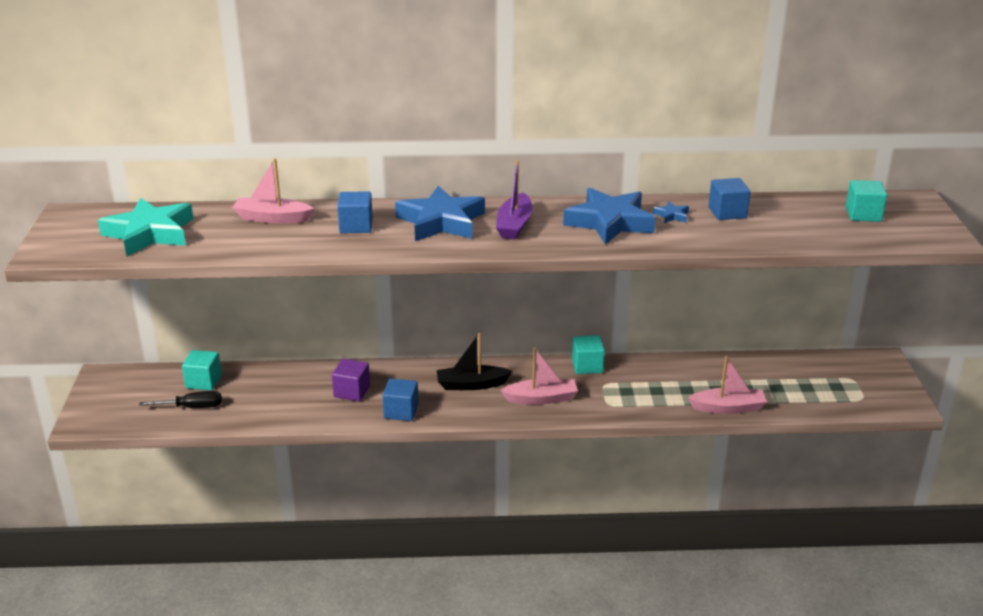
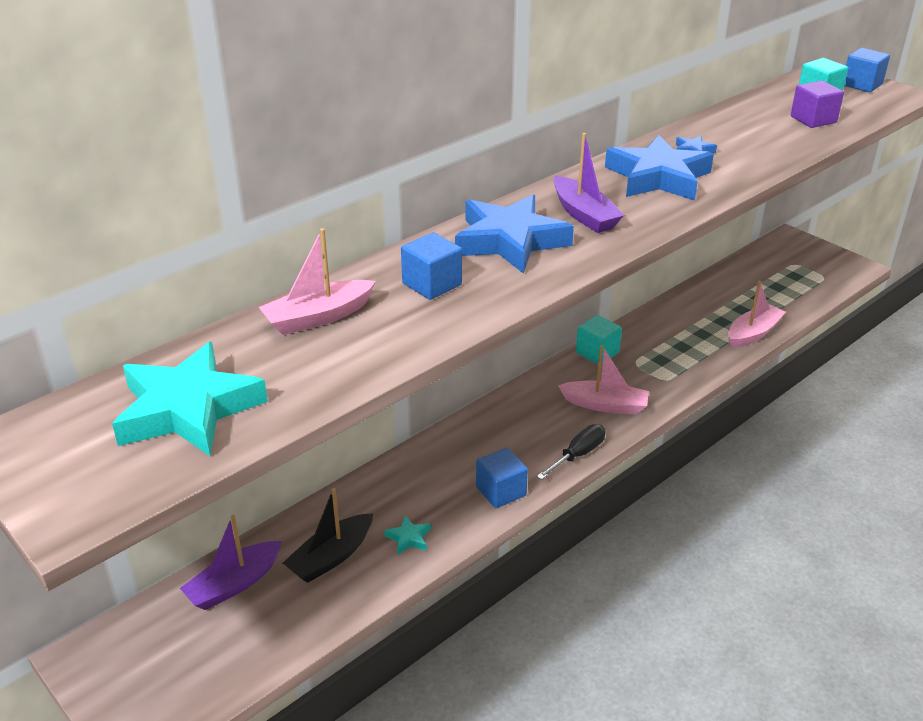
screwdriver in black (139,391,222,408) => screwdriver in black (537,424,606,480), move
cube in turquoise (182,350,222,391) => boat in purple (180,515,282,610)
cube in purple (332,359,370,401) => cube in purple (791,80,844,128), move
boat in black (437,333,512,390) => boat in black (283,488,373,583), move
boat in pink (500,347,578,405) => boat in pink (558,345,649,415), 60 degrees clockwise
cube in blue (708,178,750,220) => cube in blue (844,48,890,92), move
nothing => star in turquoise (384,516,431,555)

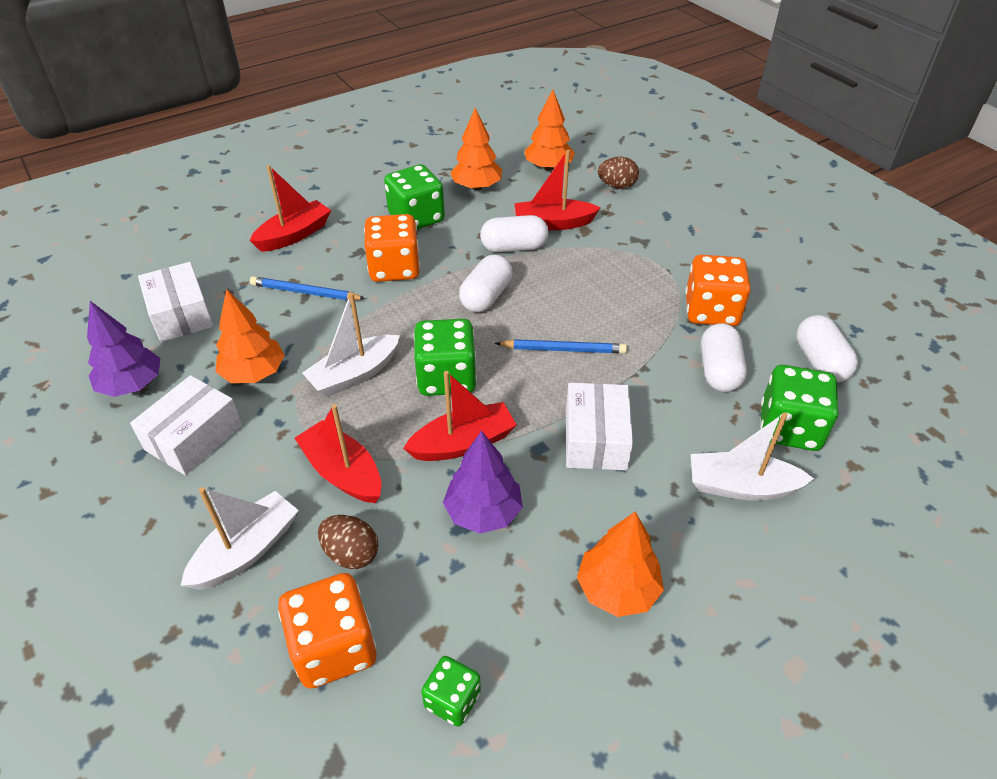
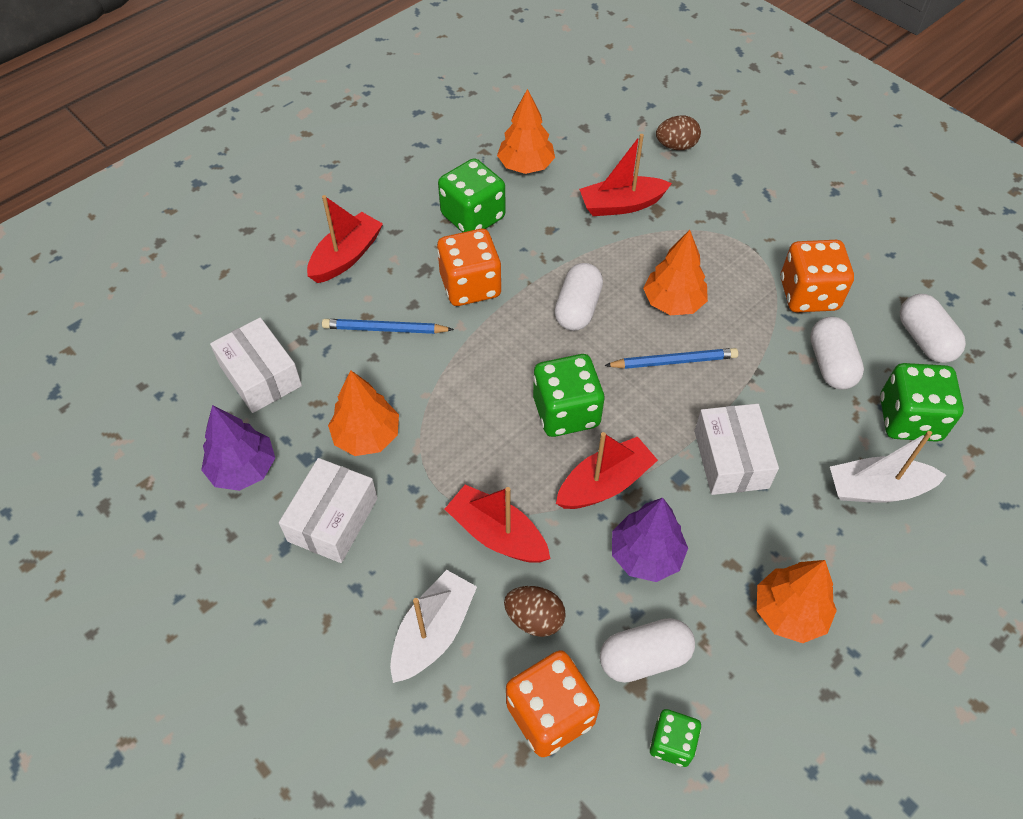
boat in white (302,293,400,397) => nothing
capsule in white (480,215,548,252) => capsule in white (600,618,695,683), move
tree in orange (525,90,575,171) => tree in orange (643,230,708,315), move

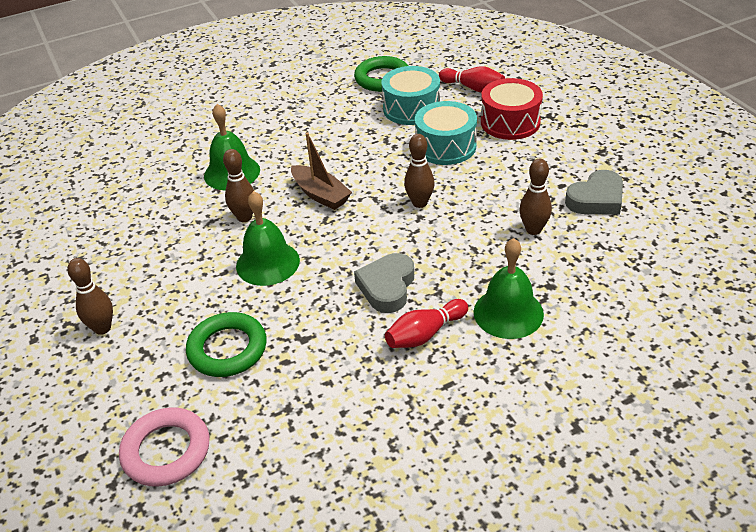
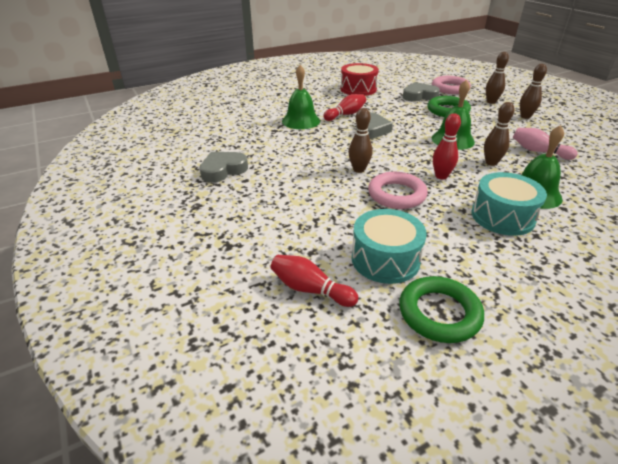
boat in brown (291,132,352,210) => bowling pin in red (433,113,461,179)
drum in turquoise (415,101,477,165) => drum in turquoise (471,172,547,236), move
drum in red (481,78,543,140) => drum in red (341,63,379,96), move
bowling pin in brown (519,159,552,235) => bowling pin in brown (486,52,509,104), move
nothing => ring in pink (368,172,428,209)
nothing => heart in grey (403,82,440,101)
nothing => bowling pin in pink (513,128,578,160)

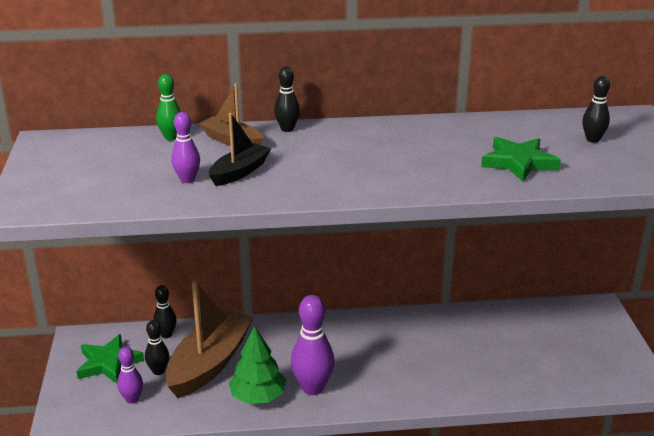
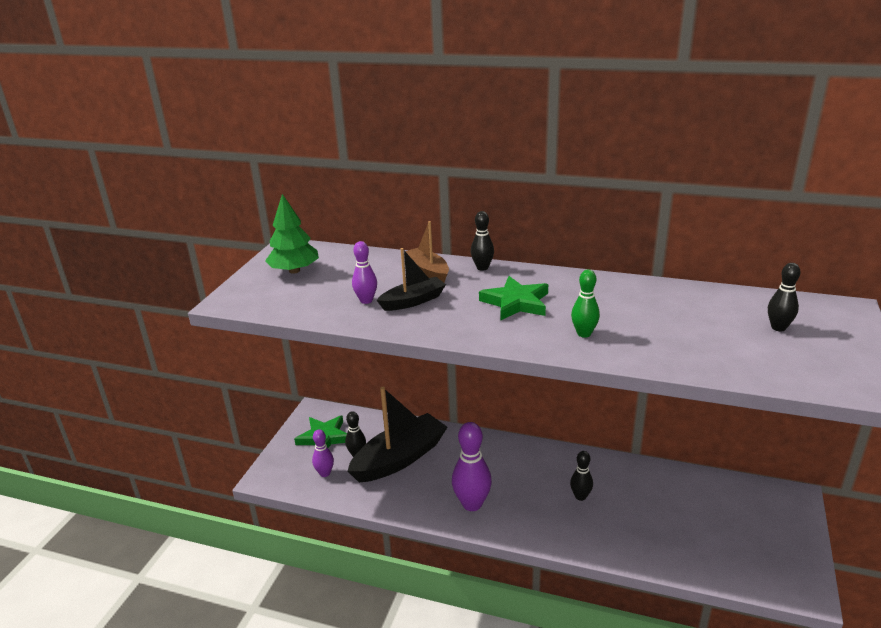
bowling pin in black (153,285,177,338) => bowling pin in black (570,451,593,501), move
bowling pin in green (156,74,181,140) => bowling pin in green (571,269,600,338), move
boat in brown (166,281,254,398) => boat in black (347,387,447,482)
tree in green (229,326,286,404) => tree in green (265,194,319,274), move
star in green (481,137,561,182) => star in green (479,276,548,320), move

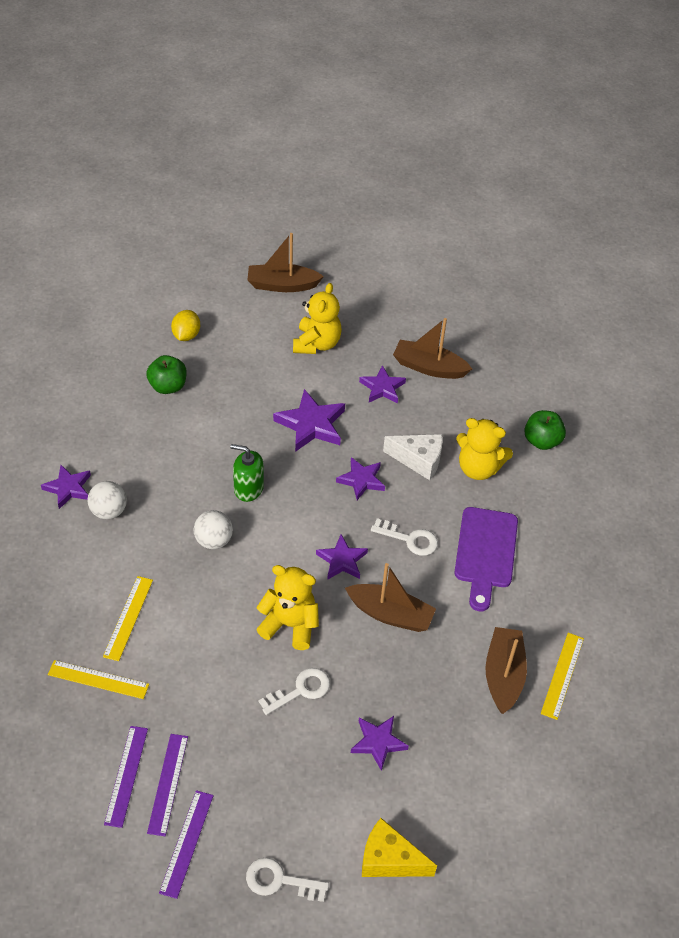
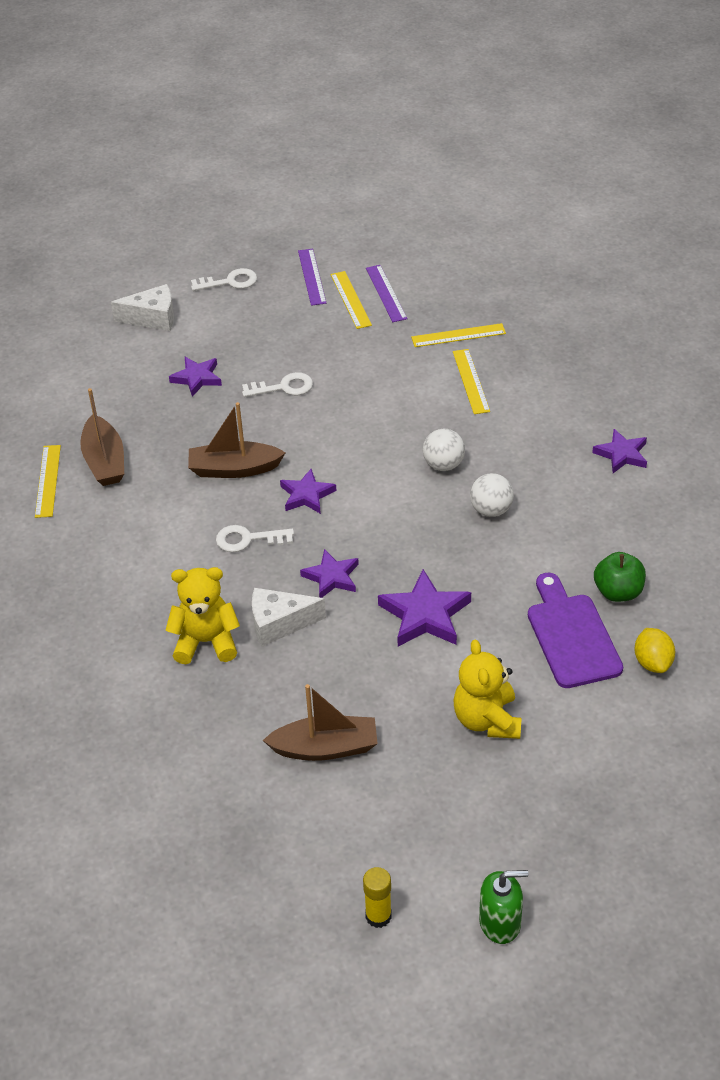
ball in white (88,481,127,519) => ball in white (470,473,514,517), move
ruler in purple (147,734,188,836) => ruler in yellow (331,271,372,329)
soap dispenser in green (230,444,264,502) => soap dispenser in green (479,870,528,944), move
boat in brown (247,233,324,292) => nothing
teddy bear in yellow (256,565,319,650) => nothing
key in white (258,668,330,715) => key in white (242,372,313,397), 135 degrees counterclockwise
star in purple (359,365,406,403) => nothing
cheese in yellow (362,818,437,877) => cheese in white (111,284,174,331)
cutting board in purple (454,507,518,611) => cutting board in purple (528,573,623,688), move
apple in green (524,410,566,450) => nothing
nothing => glue stick in yellow (363,867,392,928)

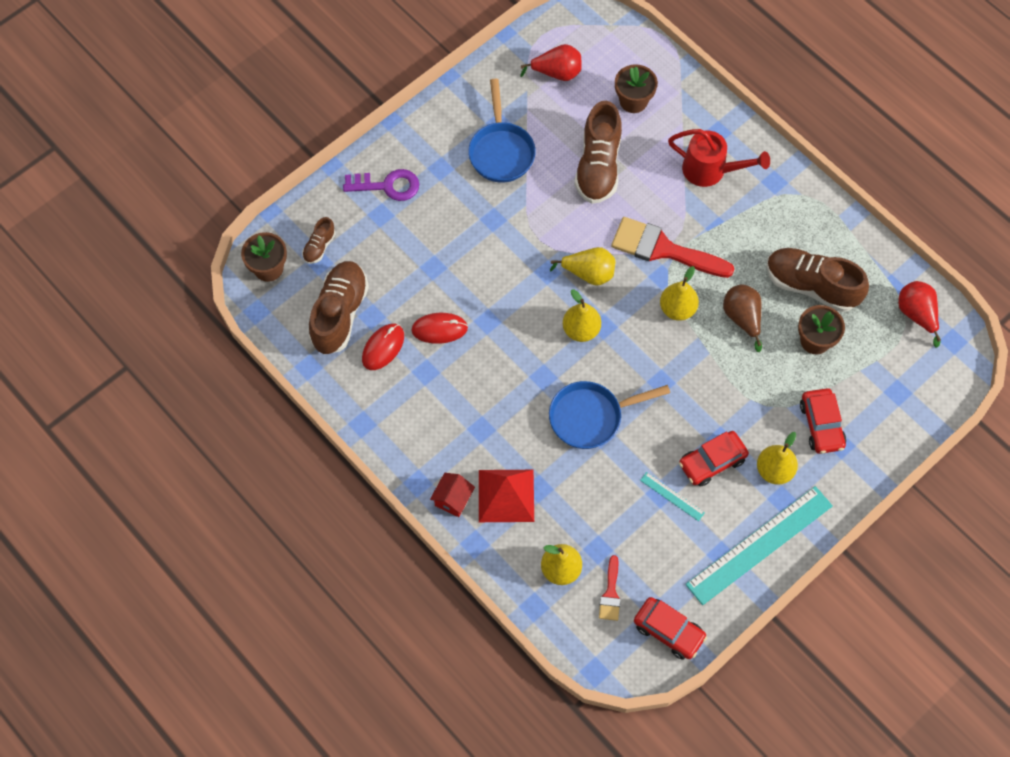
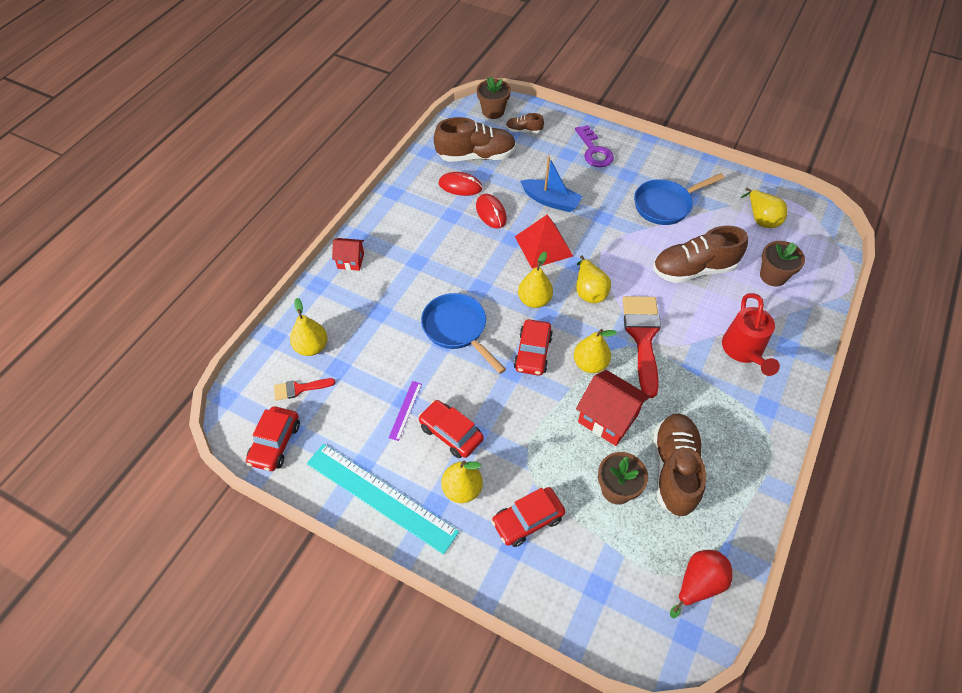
pyramid in red (479,470,534,522) => pyramid in red (515,215,573,269), move
pear in red (520,44,582,81) => pear in yellow (741,188,788,228)
ruler in turquoise (640,472,705,521) => ruler in purple (389,381,422,441)
pear in brown (723,284,762,352) => house in red (576,370,650,446)
nothing => car in red (514,319,553,376)
nothing => boat in blue (520,156,583,212)

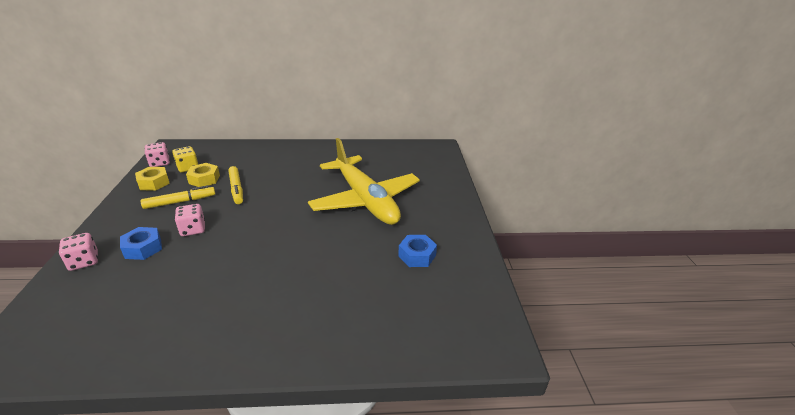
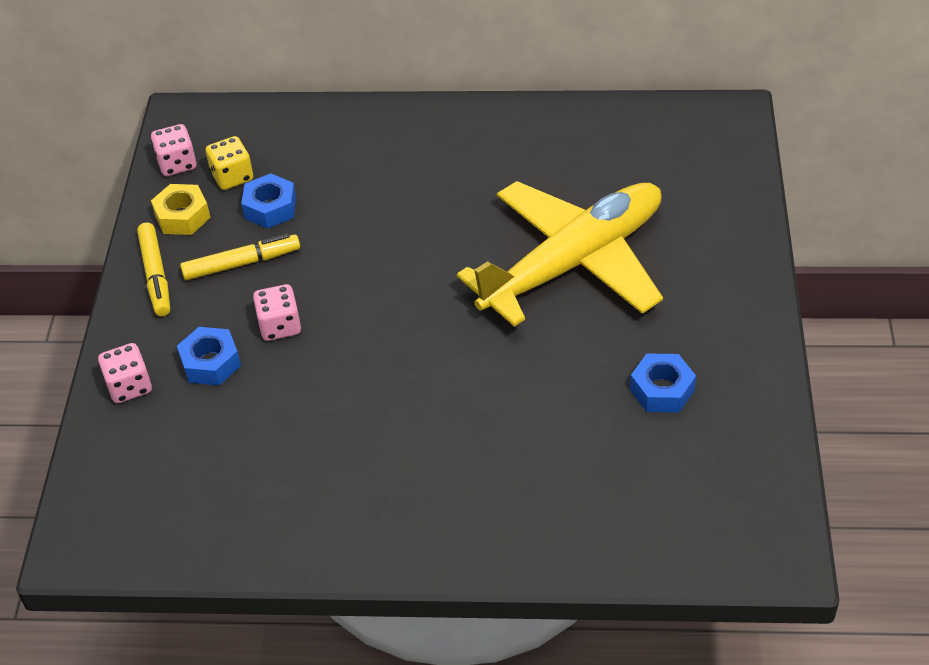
nut in yellow (186,163,220,187) => nut in blue (241,173,296,229)
marker in yellow (228,166,243,204) => marker in yellow (137,222,170,316), move
plane in yellow (308,138,420,225) => plane in yellow (457,181,663,327), 105 degrees counterclockwise

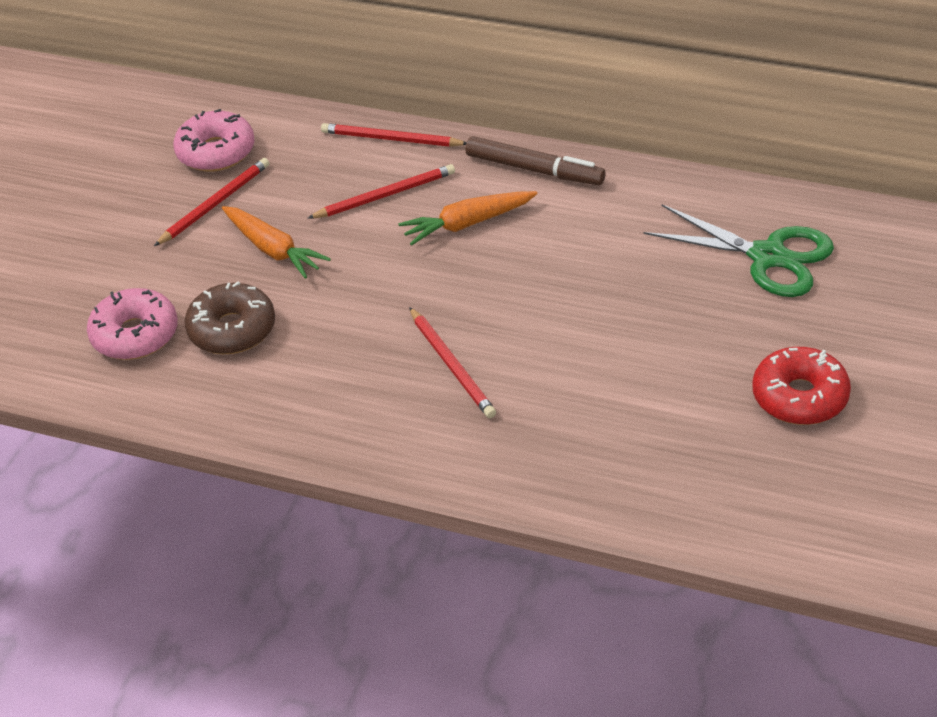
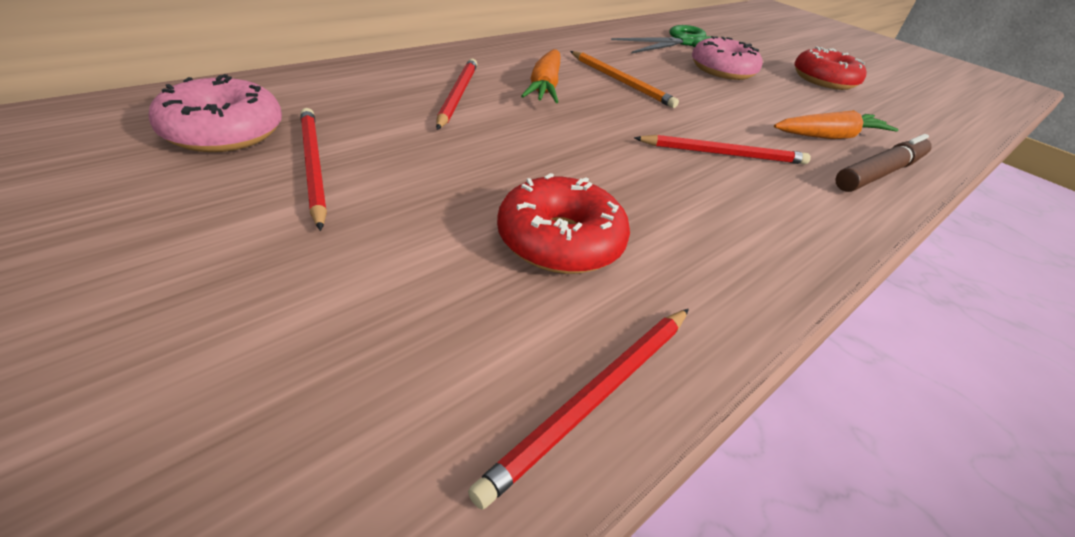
donut in pink (87,288,178,360) => donut in pink (692,36,762,80), move
donut in brown (184,281,275,354) => donut in red (497,173,630,274)
carrot in orange (222,206,331,279) => carrot in orange (774,110,899,139), move
pencil in red (321,123,467,147) => pencil in red (468,309,689,510), move
marker in brown (466,136,606,185) => marker in brown (835,134,932,192), move
nothing => pencil in orange (570,51,679,108)

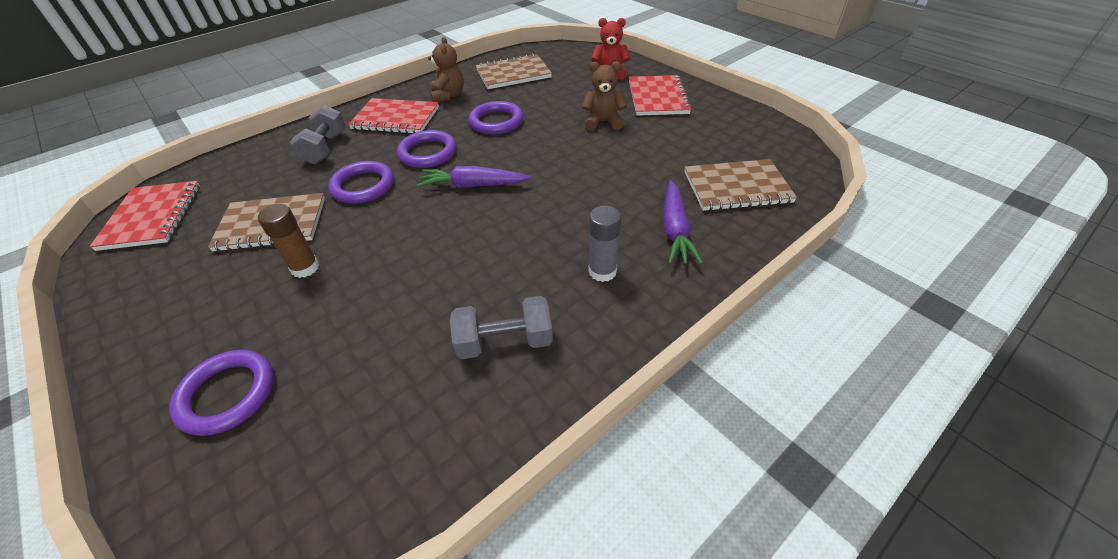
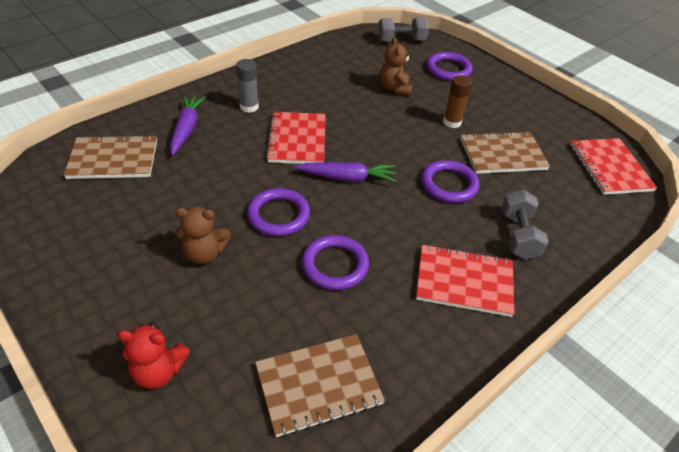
ring in purple (397,130,457,168) => ring in purple (247,188,310,236), move
teddy bear in brown (428,37,464,102) => teddy bear in brown (380,37,413,95), move
dumbbell in grey (450,296,553,359) => dumbbell in grey (378,17,429,42), move
notebook in red (629,75,692,116) => notebook in red (266,112,326,164), move

